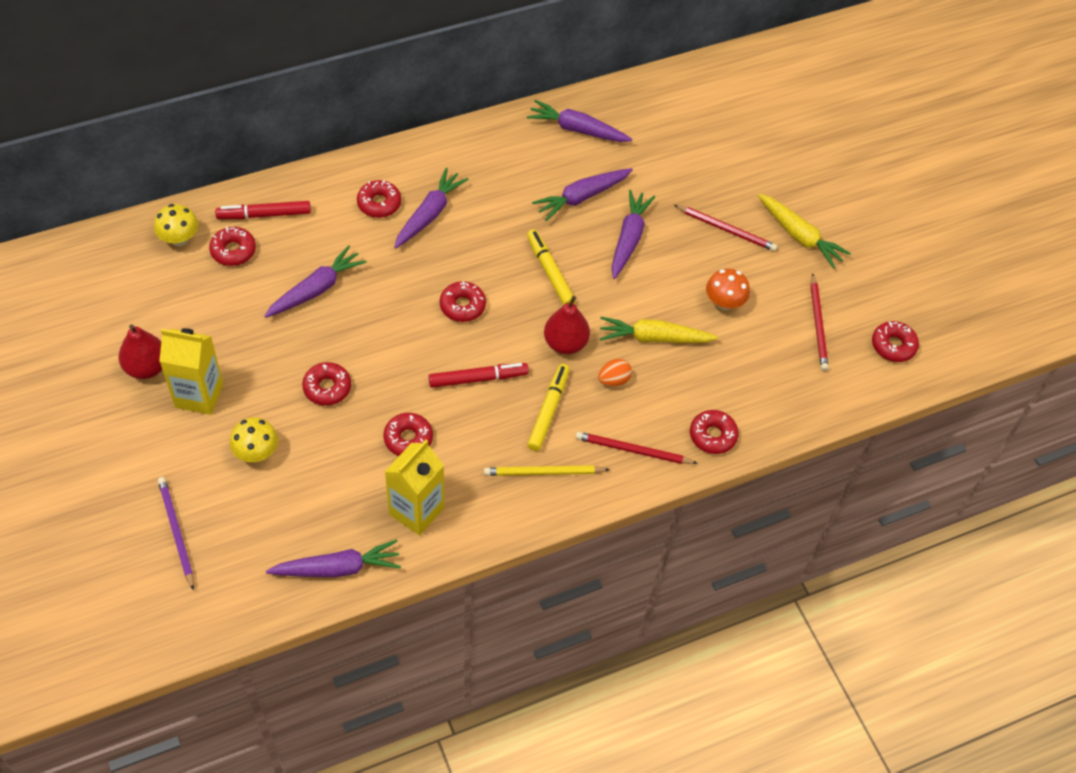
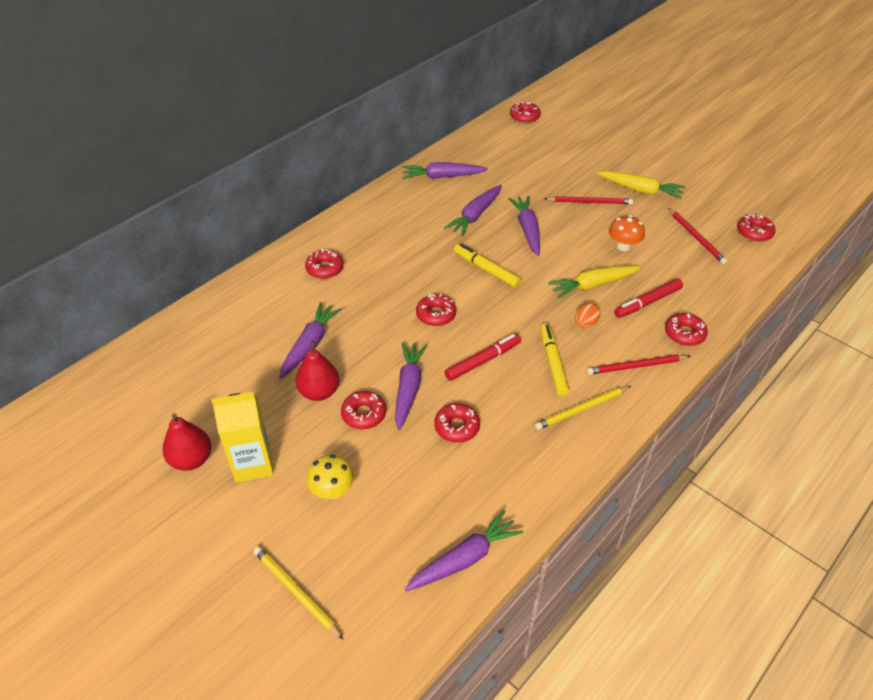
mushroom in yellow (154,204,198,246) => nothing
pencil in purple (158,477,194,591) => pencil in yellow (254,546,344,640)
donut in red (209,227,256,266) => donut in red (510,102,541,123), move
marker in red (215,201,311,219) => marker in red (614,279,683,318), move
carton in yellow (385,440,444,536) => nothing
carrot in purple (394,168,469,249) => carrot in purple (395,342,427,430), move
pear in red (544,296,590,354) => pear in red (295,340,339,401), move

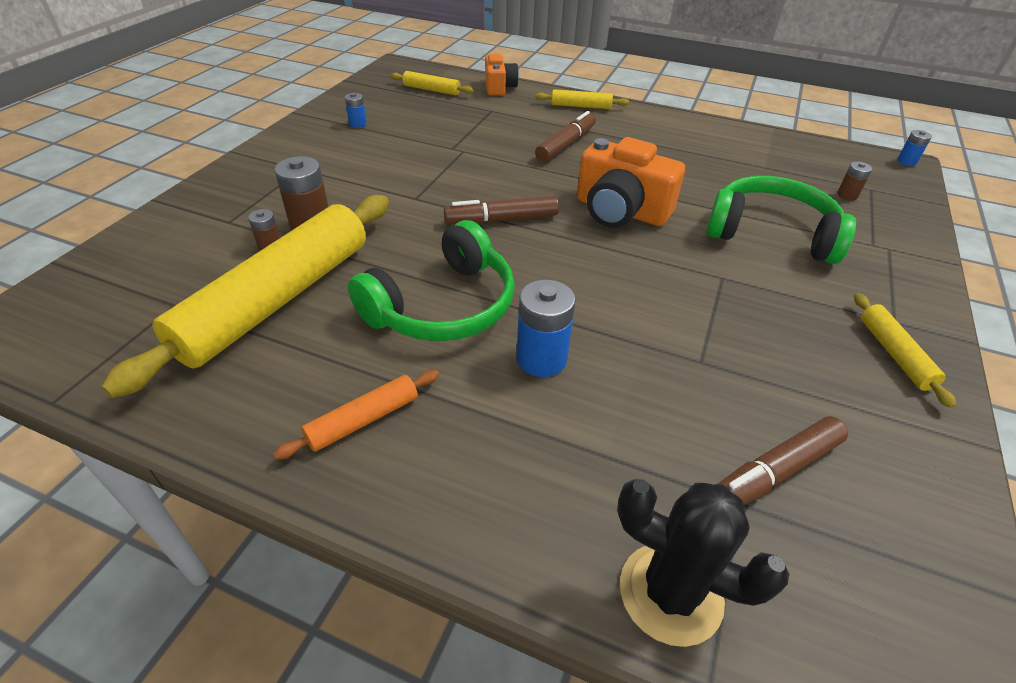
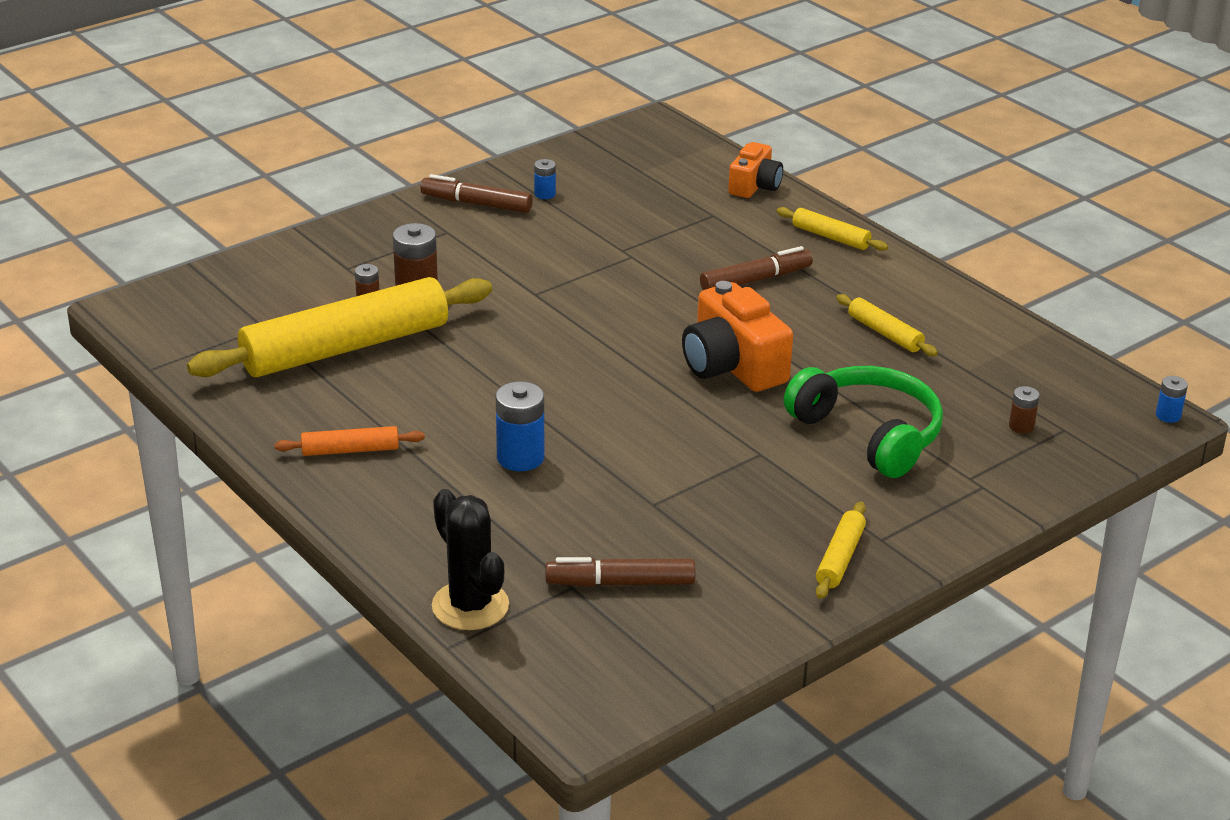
headphones in green (348,220,515,341) => nothing
rolling pin in yellow (391,71,474,95) => rolling pin in yellow (836,294,938,356), move
marker in brown (444,195,559,224) => marker in brown (421,174,533,213), move

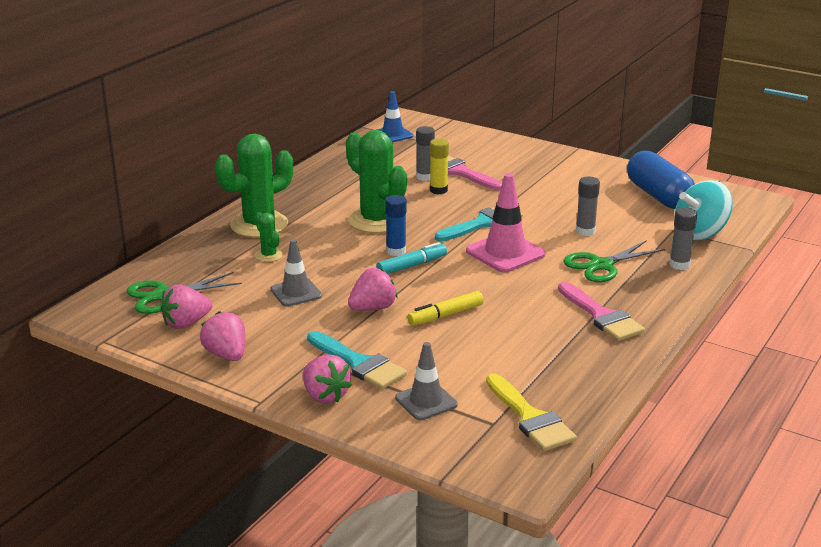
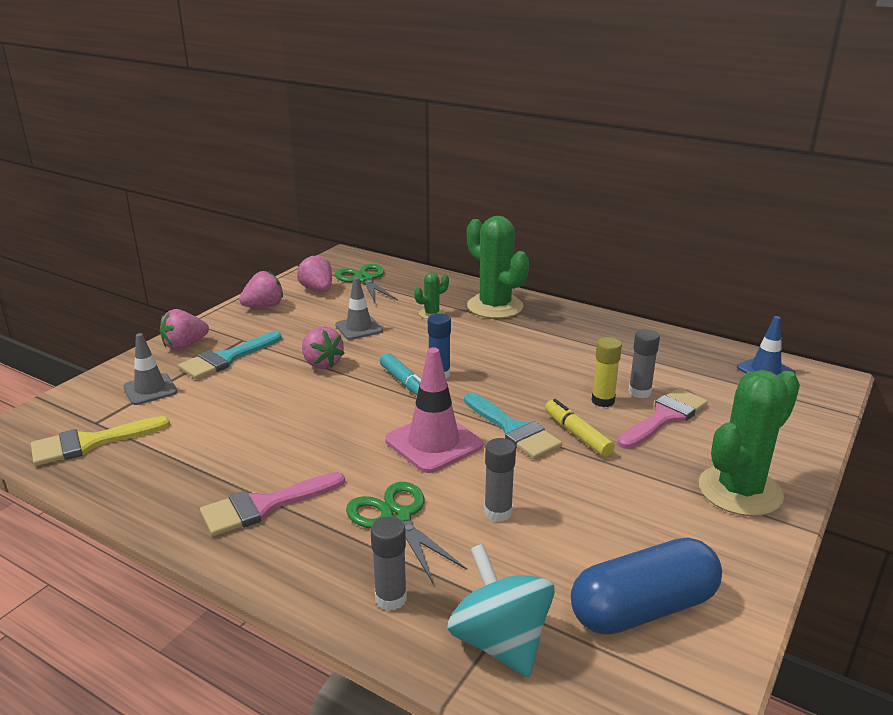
cactus in green (346,130,407,233) => cactus in green (699,370,800,516), move
marker in yellow (407,291,484,326) => marker in yellow (545,399,615,457), move

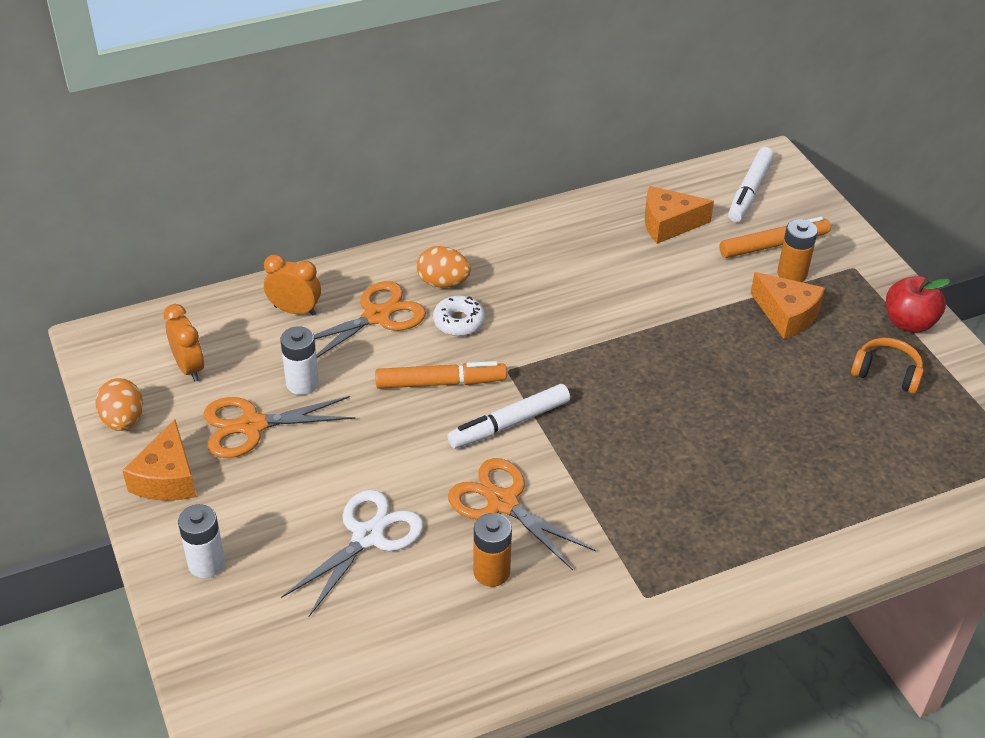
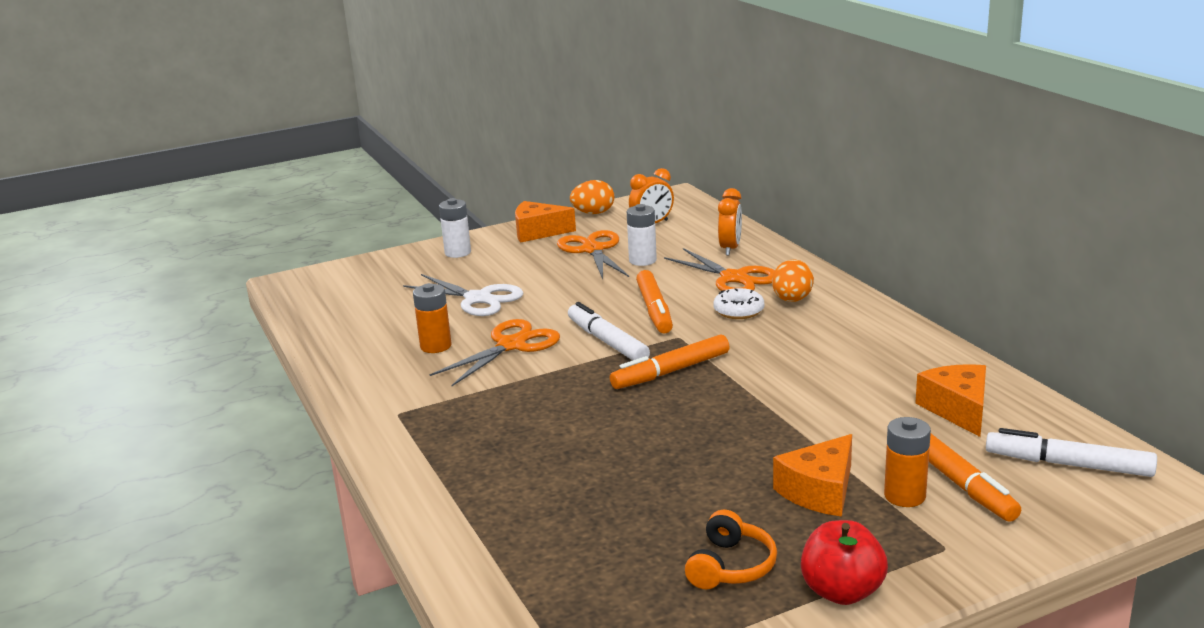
nothing => marker in orange (610,334,730,389)

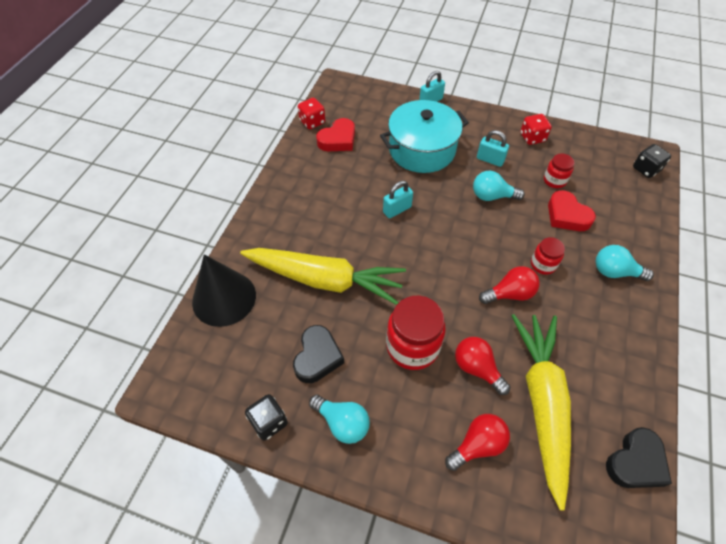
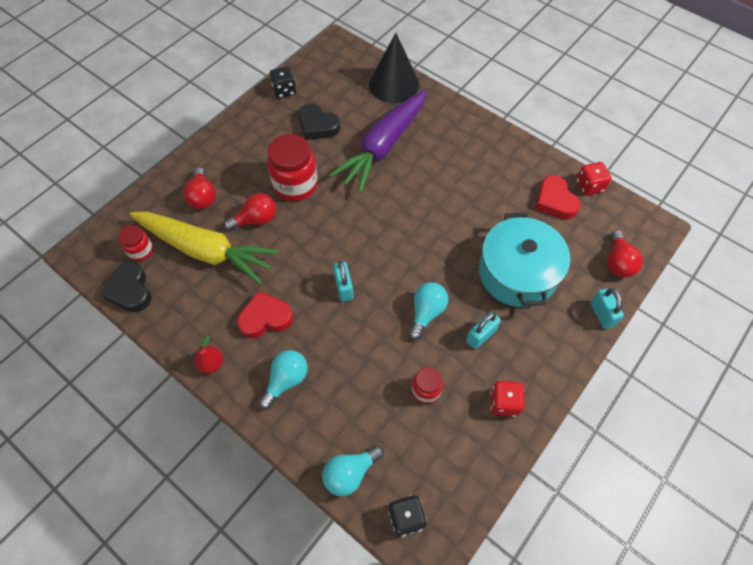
carrot in yellow (240,248,406,305) => carrot in purple (329,90,427,193)
light bulb in turquoise (309,395,370,444) => light bulb in turquoise (322,445,384,496), move
padlock in turquoise (383,181,413,218) => padlock in turquoise (333,260,353,302), move
light bulb in red (479,266,540,304) => light bulb in red (607,230,643,278), move
jar in red (531,237,565,275) => jar in red (118,225,153,261), move
heart in red (548,190,596,231) => heart in red (237,291,293,338), move
nothing => pear in red (194,335,223,373)

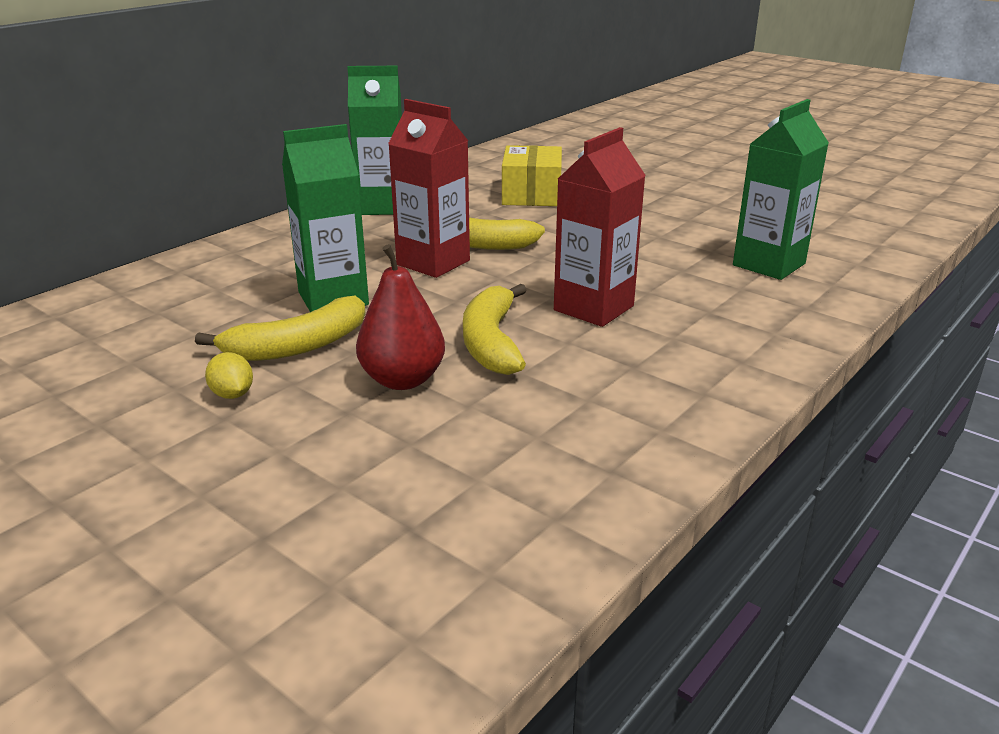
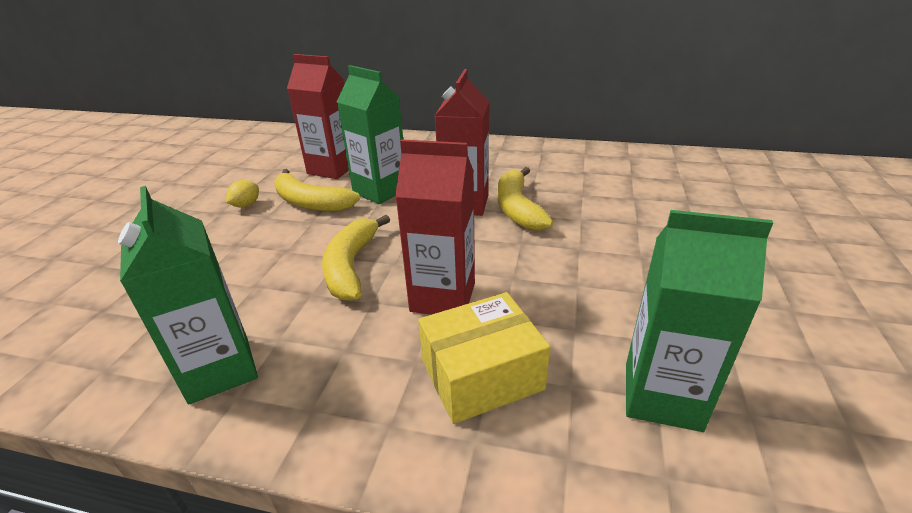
carton in green (347,66,402,215) => carton in green (118,186,258,404), move
pear in red (356,244,445,390) => nothing
banana in yellow (463,284,527,375) => banana in yellow (322,215,390,301), 60 degrees counterclockwise
box in yellow (502,145,562,206) => box in yellow (418,292,550,424), move
nothing => carton in red (287,54,349,179)

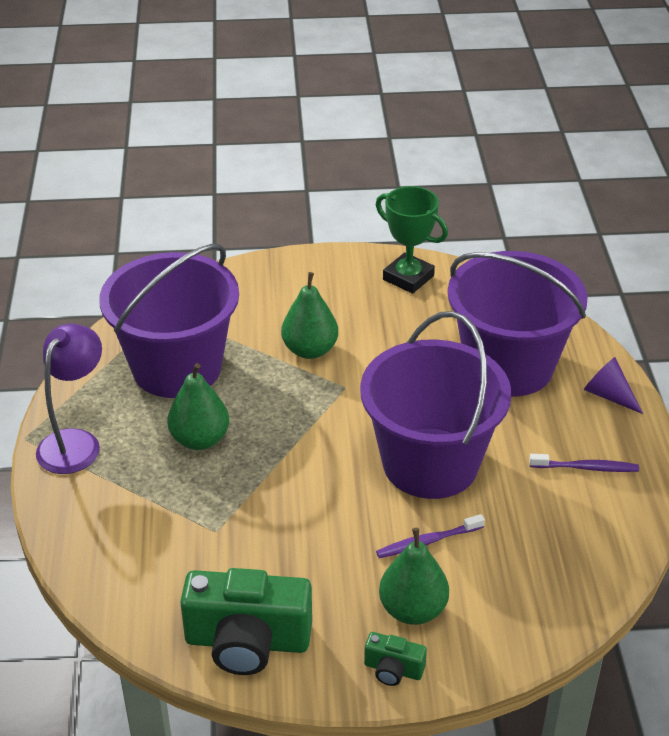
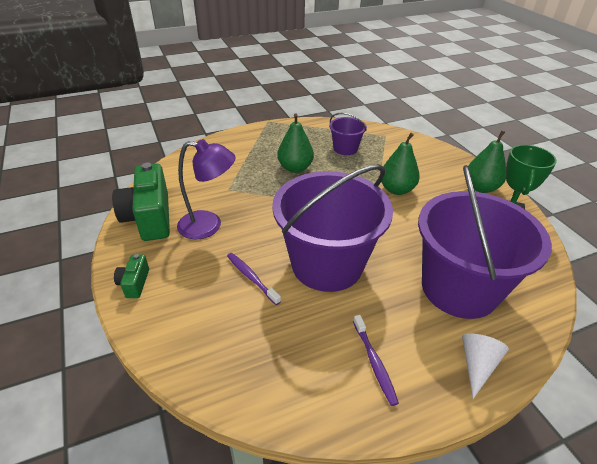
lamp in purple (36,324,102,474) => lamp in purple (177,139,235,239), move
bucket in purple (99,244,239,398) => bucket in purple (329,113,367,155), x0.46
pear in green (379,528,449,625) => pear in green (468,131,506,193), move
cone in purple (584,357,643,414) => cone in white (462,334,509,399)

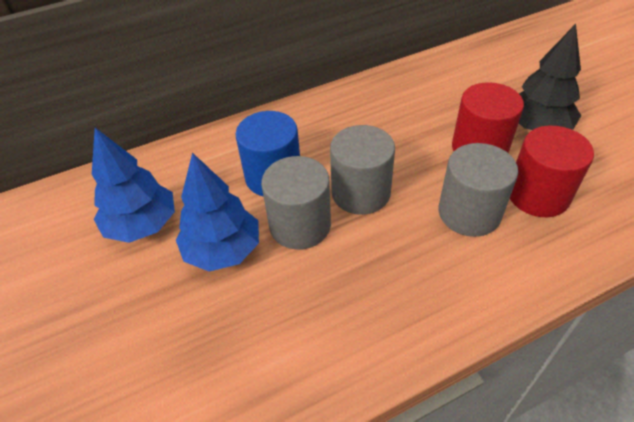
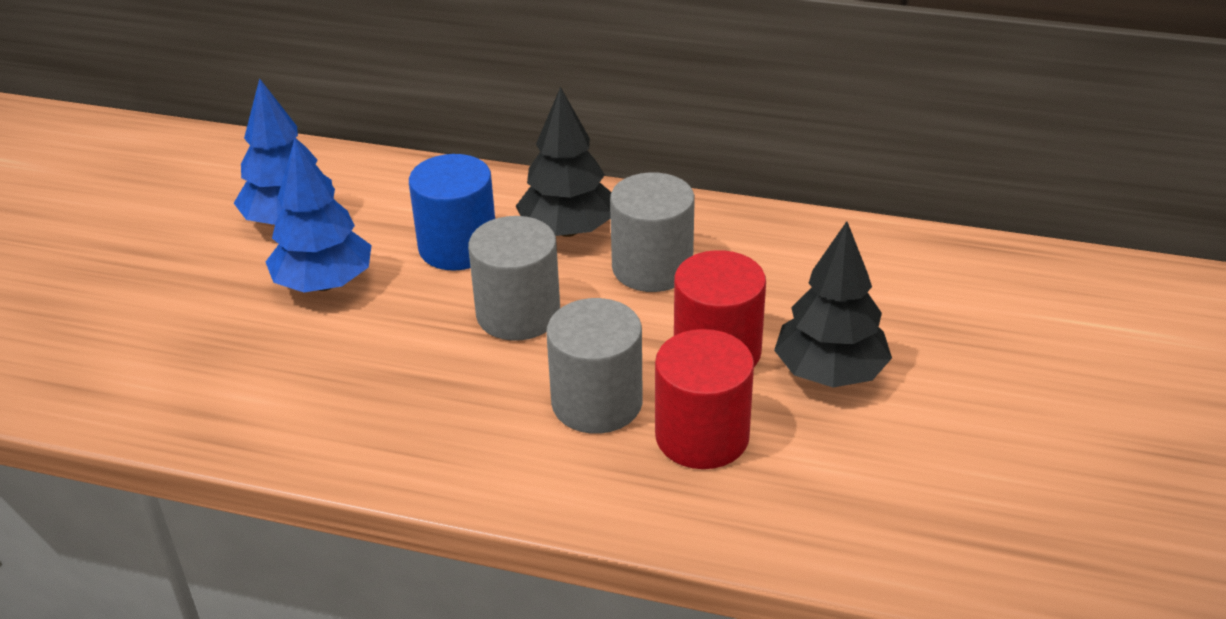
cylinder in grey (261,156,331,250) => cylinder in grey (610,172,695,292), move
nothing => tree in black (516,87,611,237)

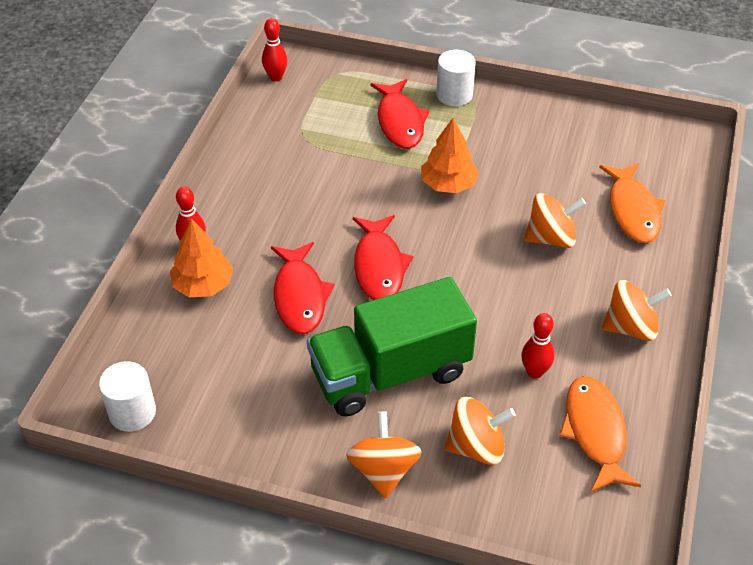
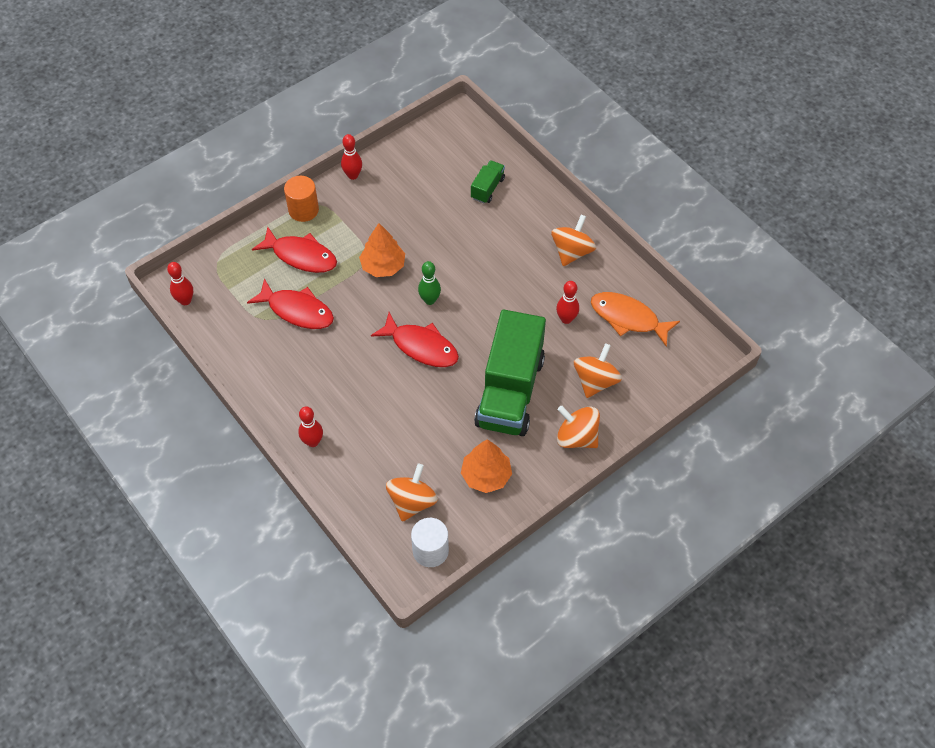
tree in orange (170,219,233,297) => tree in orange (461,440,512,493), move
fish in red (271,242,334,334) => fish in red (247,279,334,329), move
cylinder in white (436,50,476,106) => cylinder in orange (284,176,319,222)
spinning top in orange (524,193,586,248) => spinning top in orange (386,464,438,522), move
fish in orange (599,163,666,243) => truck in green (471,160,505,203)
nothing => bowling pin in red (341,134,362,180)
nothing => bowling pin in green (418,261,441,305)

